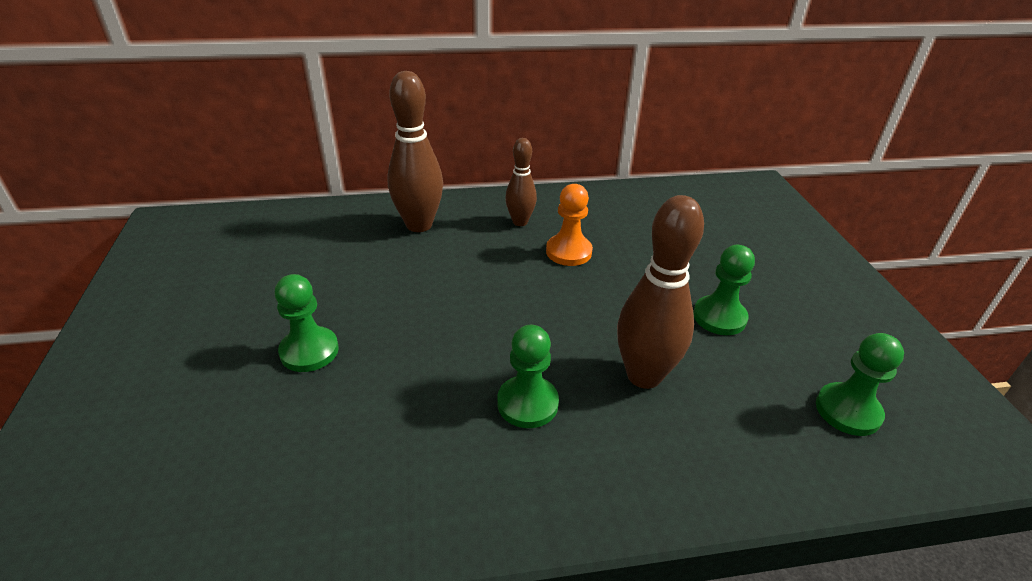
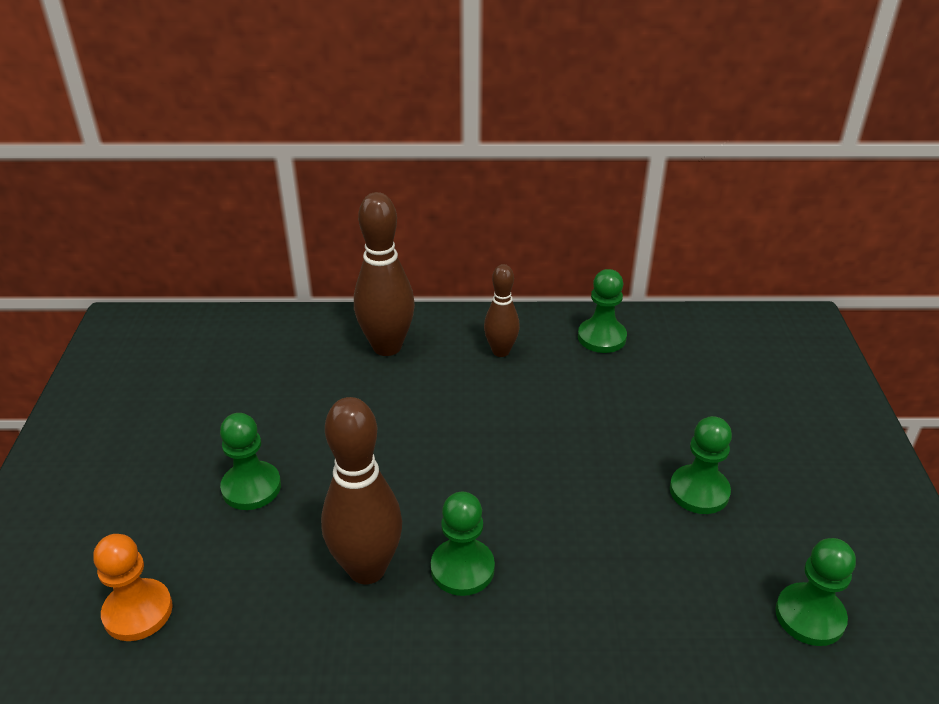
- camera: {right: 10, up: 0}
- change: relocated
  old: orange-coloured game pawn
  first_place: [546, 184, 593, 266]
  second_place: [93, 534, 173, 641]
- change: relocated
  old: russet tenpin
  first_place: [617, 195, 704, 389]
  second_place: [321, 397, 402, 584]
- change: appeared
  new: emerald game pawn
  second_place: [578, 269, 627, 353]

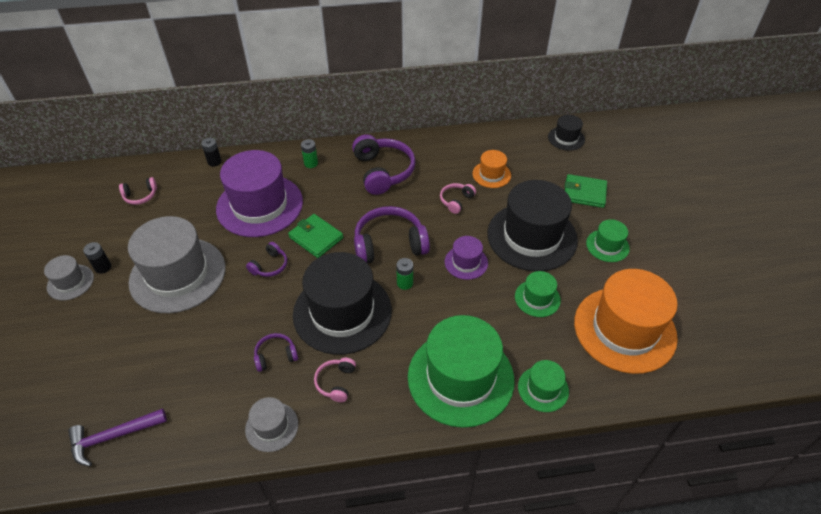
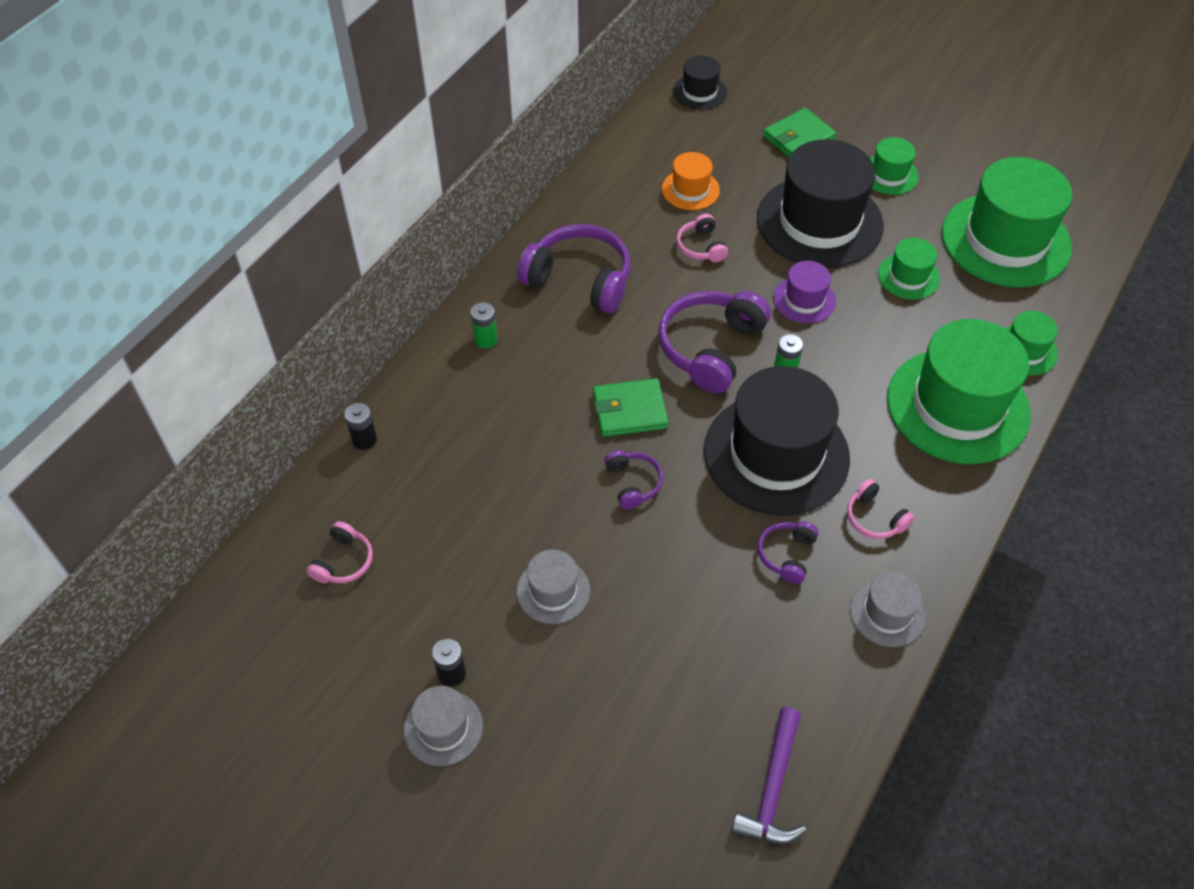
- camera: {right: -50, up: 5}
- change: missing
  old: royal purple hat
  first_place: [216, 150, 303, 237]
- change: size
  old: grey hat
  first_place: [128, 216, 226, 313]
  second_place: [517, 549, 590, 624]
  factor: 0.47
- change: colour
  old: orange-coloured hat
  new: emerald hat
  first_place: [574, 269, 678, 374]
  second_place: [942, 157, 1073, 287]

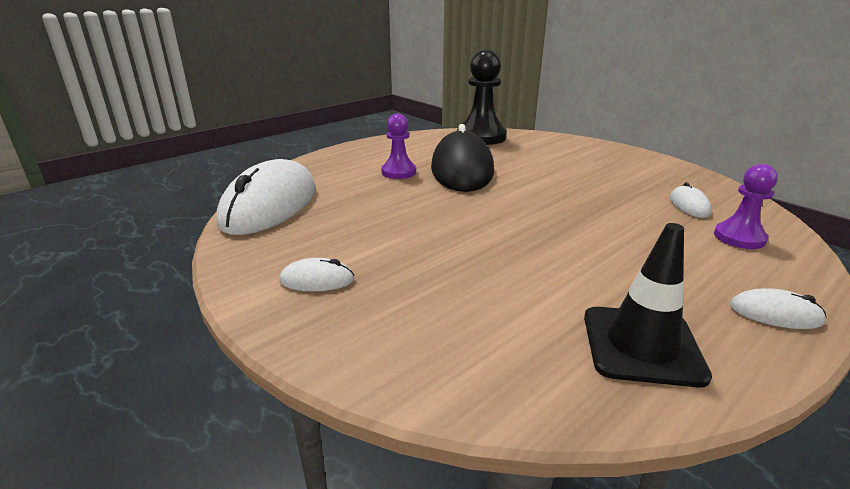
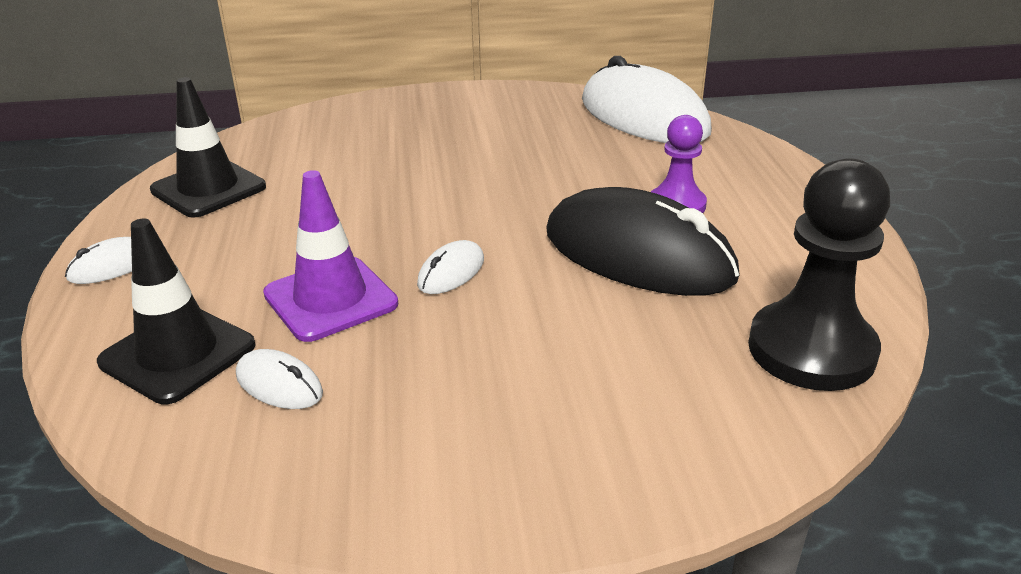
- camera: {right: 125, up: 5}
- change: exchanged
  old: royal purple game pawn
  new: jet-black road cone
  first_place: [714, 164, 778, 249]
  second_place: [97, 219, 256, 404]
- change: relocated
  old: white mouse
  first_place: [279, 258, 355, 291]
  second_place: [417, 240, 484, 294]
- change: appeared
  new: royal purple road cone
  second_place: [263, 170, 398, 342]

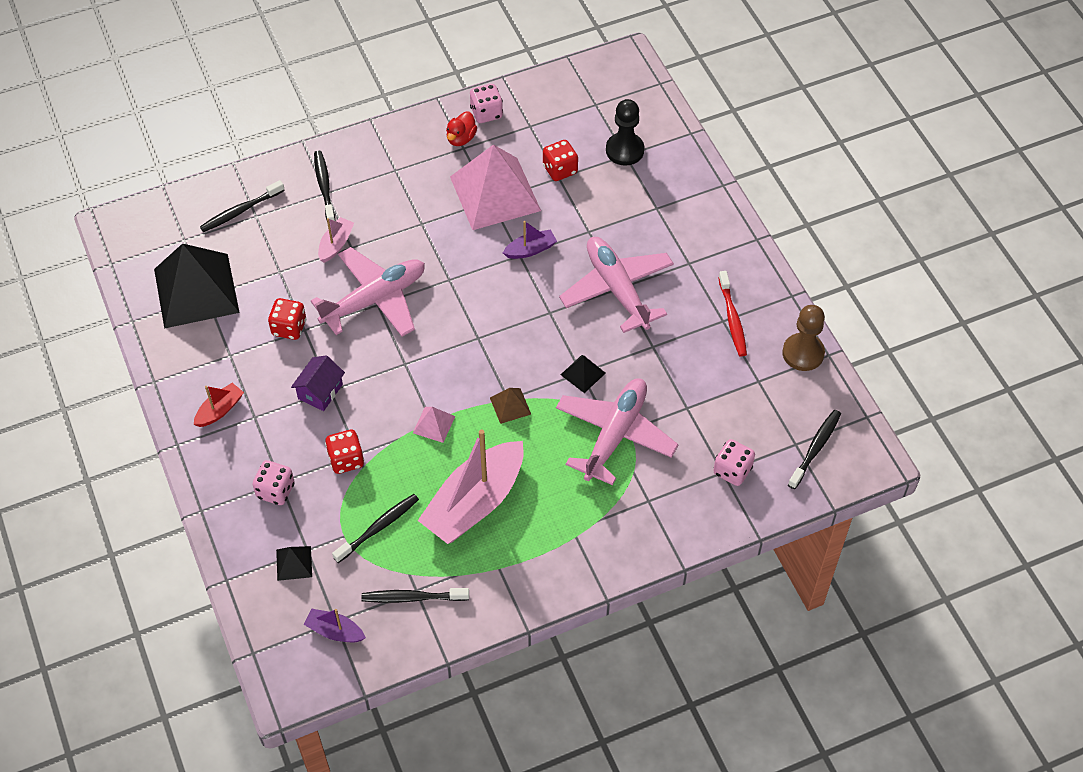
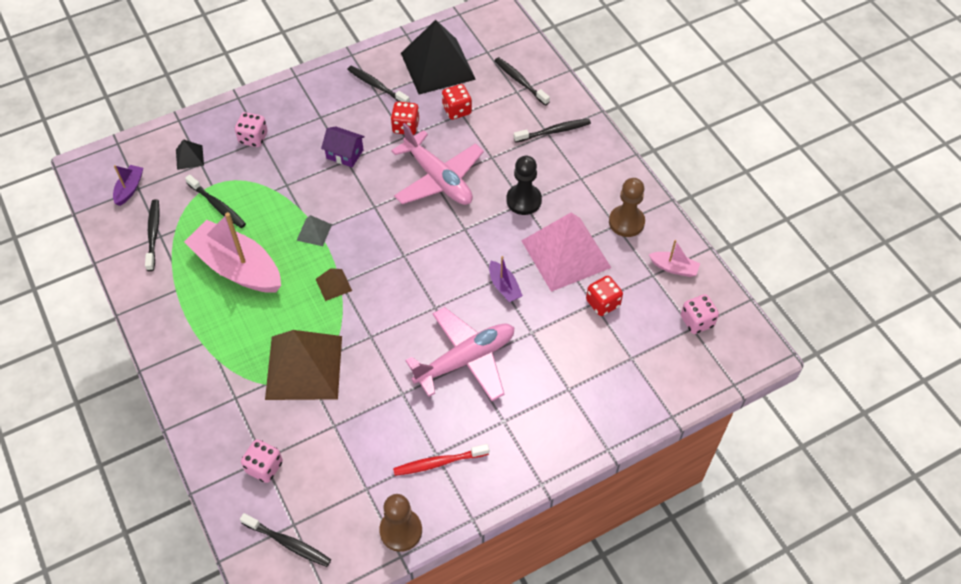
- camera: {right: 85, up: 0}
- change: relocated
  old: pink game die
  first_place: [470, 84, 503, 123]
  second_place: [681, 294, 719, 334]
- change: relocated
  old: jet-black game pawn
  first_place: [606, 99, 644, 166]
  second_place: [506, 156, 542, 215]
- change: exchanged
  old: red rubber duck
  new: russet game pawn
  first_place: [446, 111, 477, 146]
  second_place: [609, 178, 645, 237]
- change: relocated
  old: pink toy boat
  first_place: [318, 217, 354, 263]
  second_place: [648, 240, 700, 277]
- change: missing
  old: jet-black pyramid shape
  first_place: [561, 355, 606, 393]
- change: exchanged
  old: pink toy plane
  new: russet pyramid shape
  first_place: [556, 378, 679, 485]
  second_place: [265, 330, 342, 400]
- change: missing
  old: red toy boat
  first_place: [194, 383, 244, 427]
- change: colour
  old: pink pyramid shape
  new: grey pyramid shape
  first_place: [413, 407, 455, 443]
  second_place: [297, 215, 332, 246]
- change: relocated
  old: red game die
  first_place: [325, 430, 364, 474]
  second_place: [442, 84, 472, 120]
- change: appeared
  new: jet-black dental brush
  second_place: [347, 66, 410, 103]

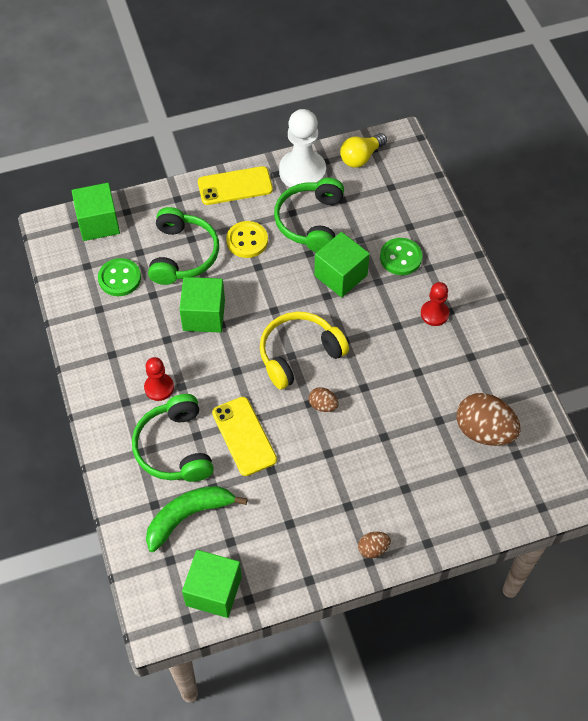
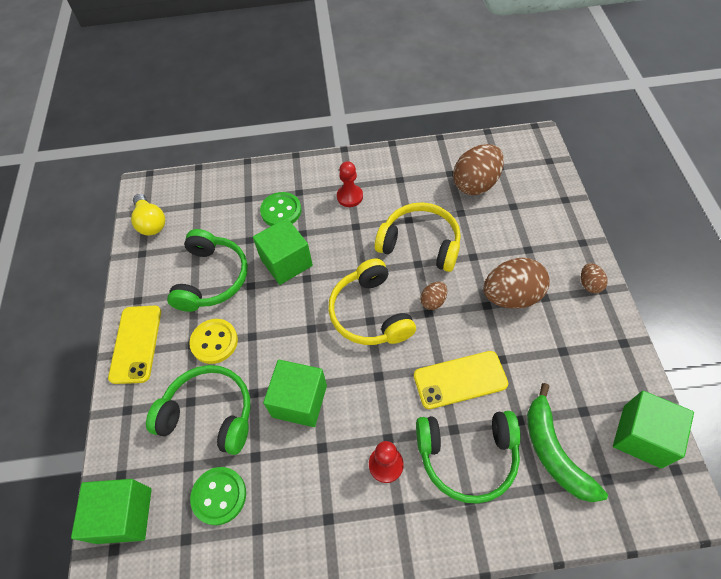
- camera: {right: -75, up: 0}
- change: missing
  old: white game pawn
  first_place: [279, 109, 326, 187]
- change: spun
  old: emerald headset
  first_place: [274, 178, 344, 252]
  second_place: [167, 229, 248, 312]
  degrees: -105
- change: appeared
  new: yellow headset
  second_place: [375, 202, 461, 272]
- change: appeared
  new: russet egg
  second_place: [483, 258, 550, 309]

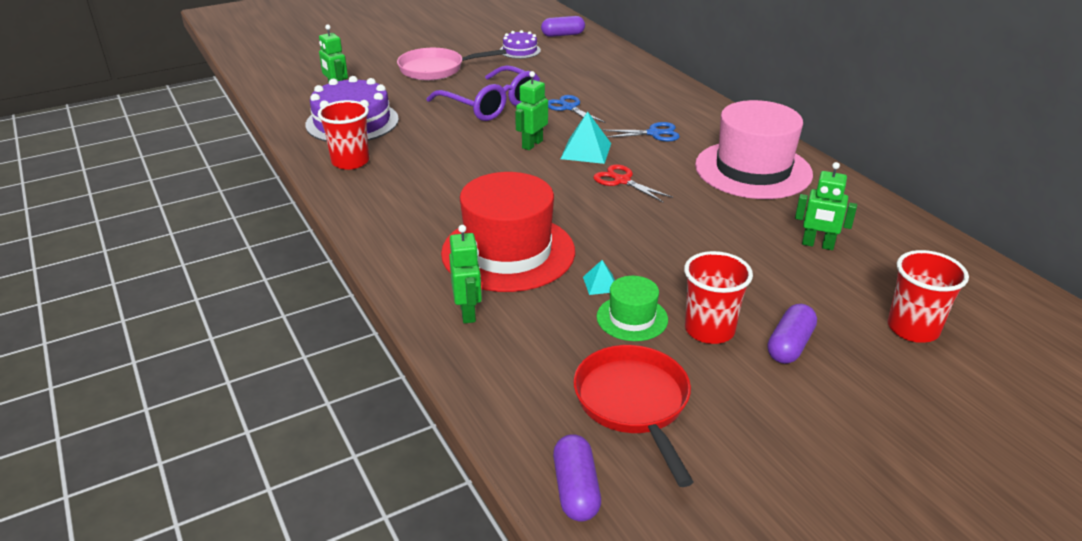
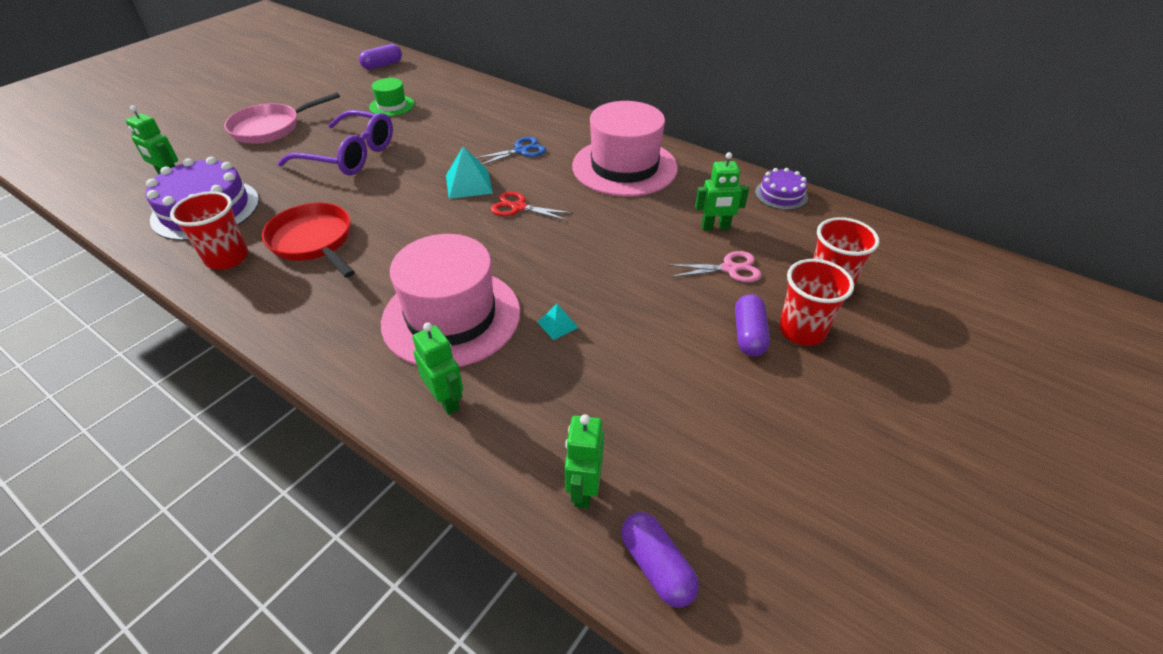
- camera: {right: -25, up: 10}
- change: relocated
  old: royal purple cake
  first_place: [500, 30, 541, 59]
  second_place: [755, 168, 808, 210]
- change: relocated
  old: emerald robot figure
  first_place: [515, 71, 548, 150]
  second_place: [564, 414, 604, 509]
- change: missing
  old: royal blue shears
  first_place: [548, 95, 606, 123]
- change: colour
  old: red hat
  new: pink hat
  first_place: [441, 172, 575, 292]
  second_place: [381, 234, 520, 367]
- change: relocated
  old: red cup
  first_place: [684, 251, 753, 344]
  second_place: [779, 259, 854, 346]
- change: relocated
  old: emerald hat
  first_place: [596, 276, 668, 341]
  second_place: [369, 78, 414, 116]
- change: relocated
  old: red skillet
  first_place: [574, 345, 694, 487]
  second_place: [262, 203, 355, 278]
- change: appeared
  new: pink shears
  second_place: [668, 251, 761, 282]

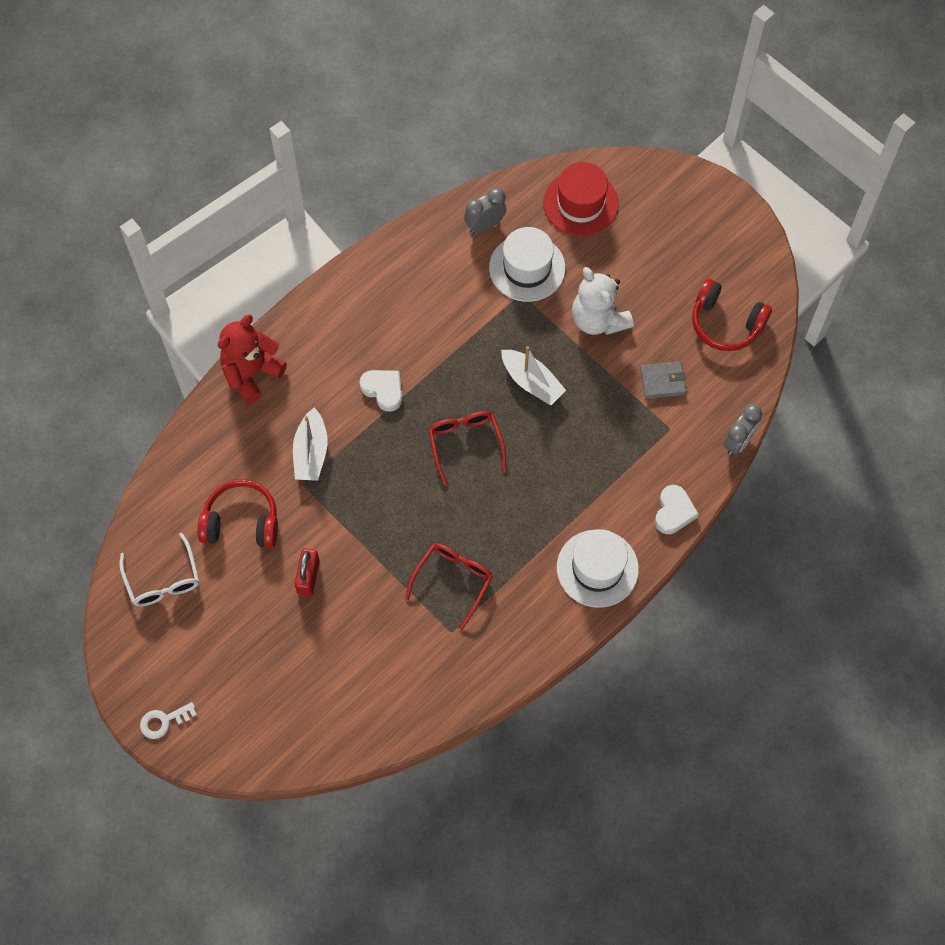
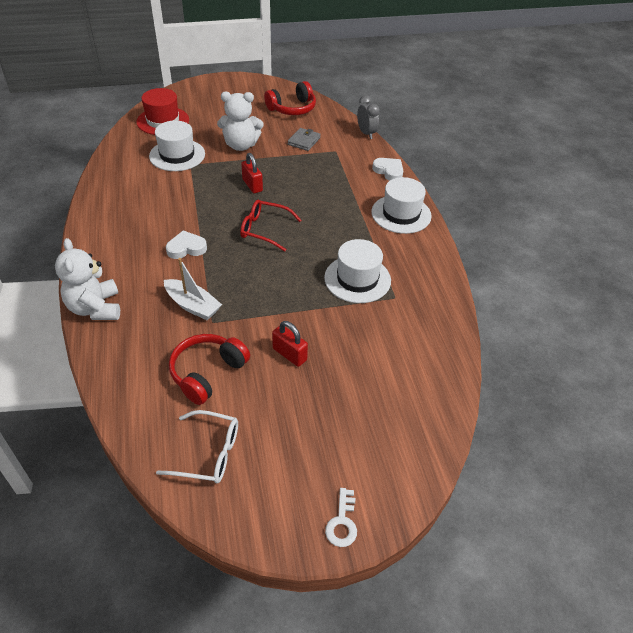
- camera: {right: -60, up: -20}
- change: missing
  old: grey bedside clock
  first_place: [464, 188, 507, 234]
- change: colour
  old: red stuffed bear
  new: white stuffed bear
  first_place: [218, 315, 287, 404]
  second_place: [55, 238, 120, 320]
- change: exchanged
  old: white toy boat
  new: red padlock
  first_place: [501, 346, 566, 405]
  second_place: [241, 153, 263, 193]
- change: exchanged
  old: red eyeglasses
  new: white hat
  first_place: [405, 543, 493, 630]
  second_place: [324, 239, 391, 303]

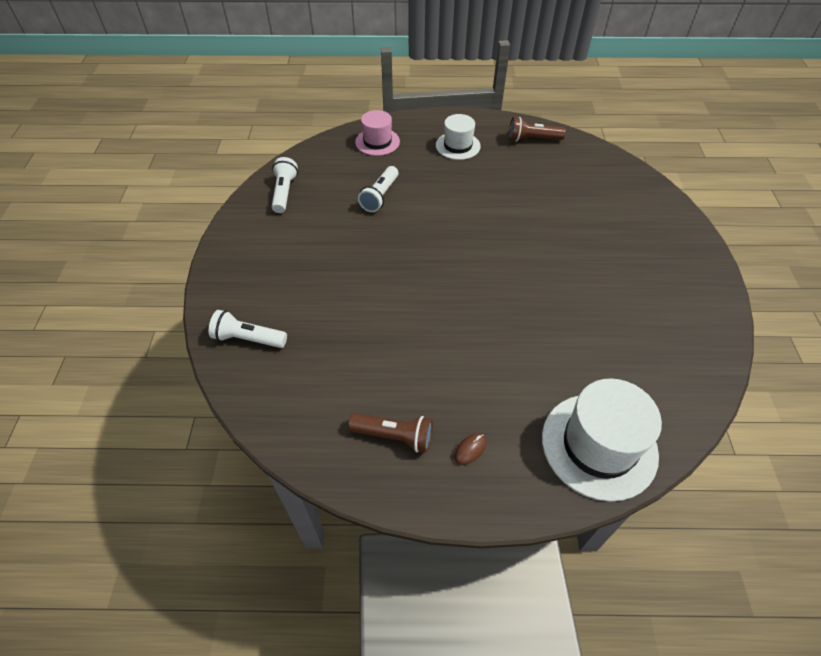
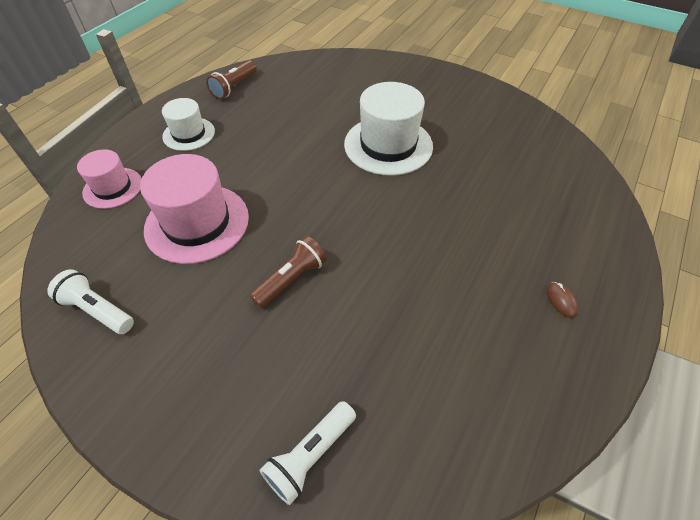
- camera: {right: -60, up: 0}
- change: exchanged
  old: white flashlight
  new: pink hat
  first_place: [358, 166, 399, 212]
  second_place: [140, 154, 249, 264]
- change: relocated
  old: white hat
  first_place: [542, 378, 662, 501]
  second_place: [344, 82, 433, 176]
- change: relocated
  old: russet flashlight
  first_place: [348, 413, 433, 453]
  second_place: [250, 236, 327, 308]

